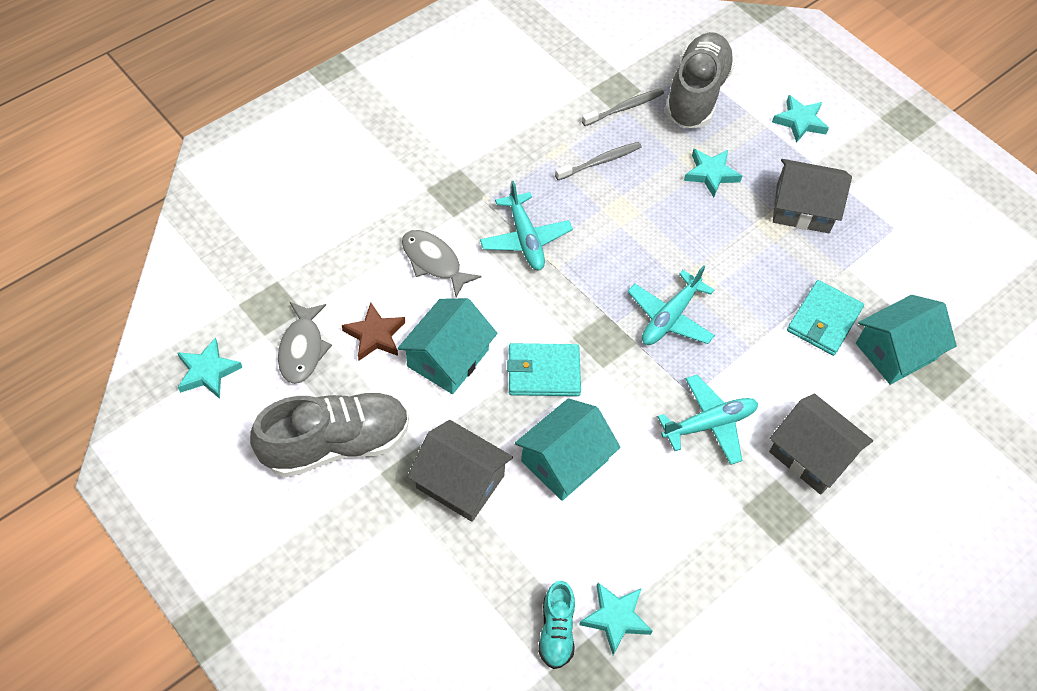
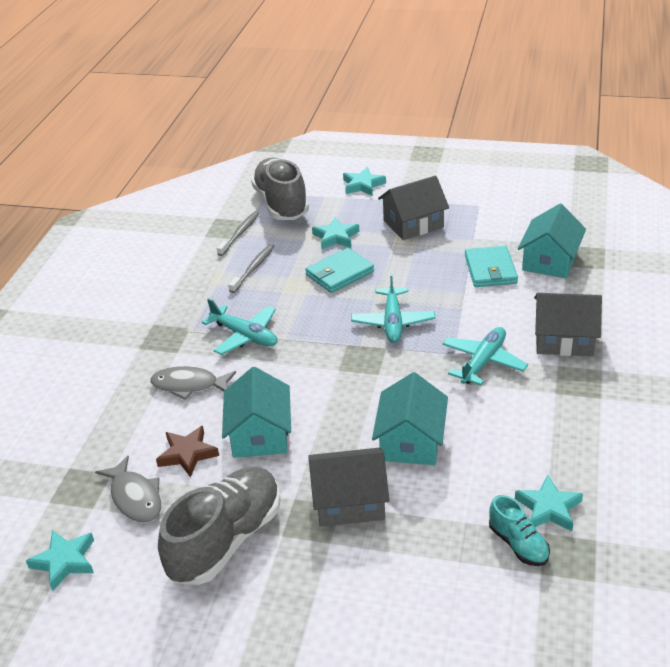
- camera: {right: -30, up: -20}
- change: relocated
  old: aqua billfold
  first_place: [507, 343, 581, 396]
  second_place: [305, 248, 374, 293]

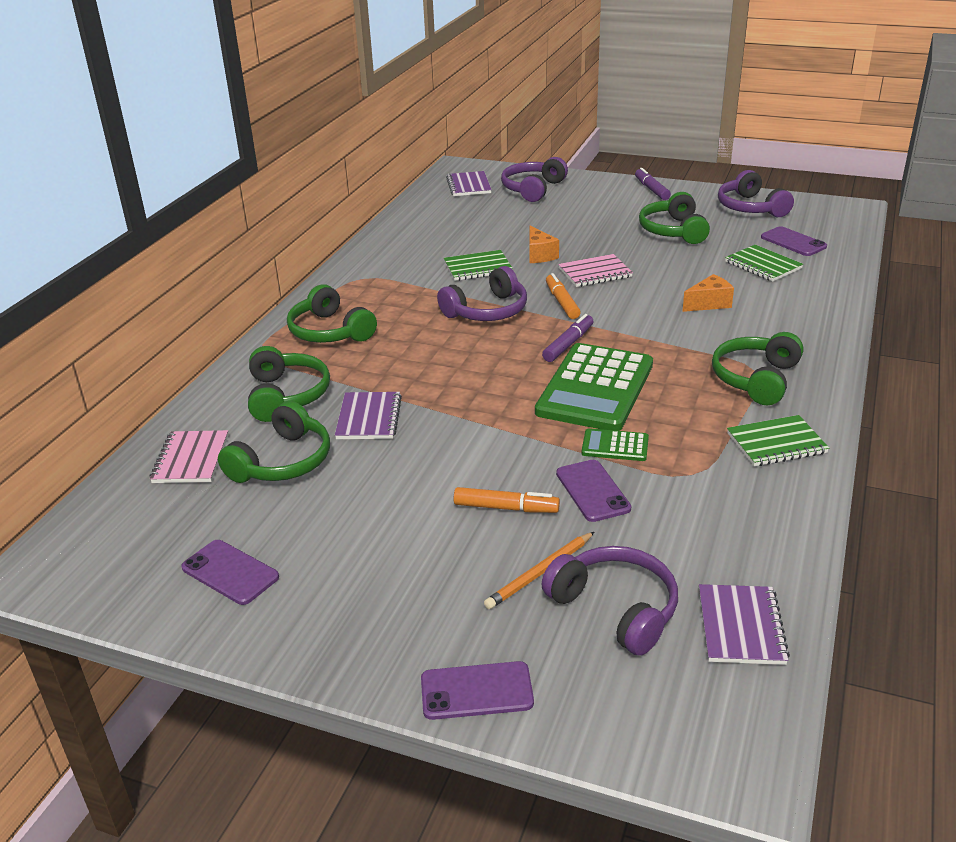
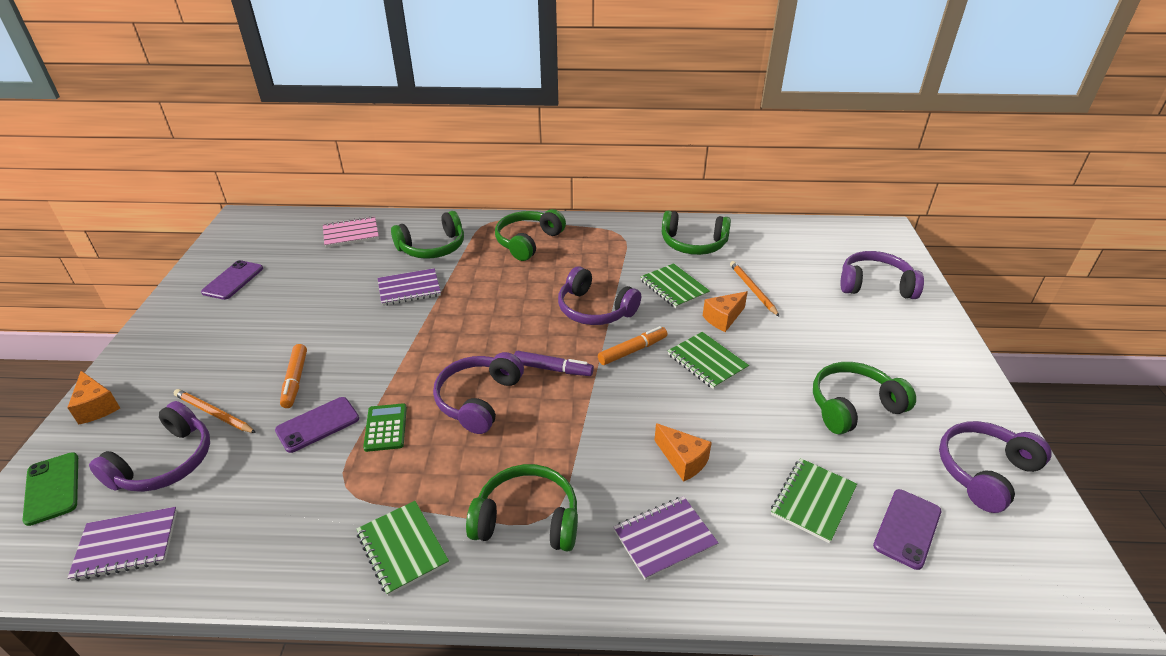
- camera: {right: 70, up: 5}
- change: missing
  old: royal purple marker
  first_place: [635, 168, 671, 200]
- change: relocated
  old: royal purple exercise book
  first_place: [446, 171, 492, 196]
  second_place: [614, 496, 718, 580]
- change: colour
  old: pink exercise book
  new: emerald exercise book
  first_place: [558, 254, 633, 287]
  second_place: [668, 332, 749, 389]
- change: exchanged
  old: emerald calculator
  new: royal purple headset
  first_place: [535, 343, 653, 431]
  second_place: [433, 352, 524, 434]
- change: relocated
  old: emerald headset
  first_place: [218, 401, 330, 483]
  second_place: [662, 211, 731, 255]
- change: exchanged
  old: royal purple smartphone
  new: orange-coloured cheese
  first_place: [421, 661, 534, 720]
  second_place: [67, 371, 120, 424]
- change: appeared
  new: orange-coloured wooden pencil
  second_place: [730, 261, 780, 317]
- change: appeared
  new: emerald smartphone
  second_place: [22, 452, 78, 526]

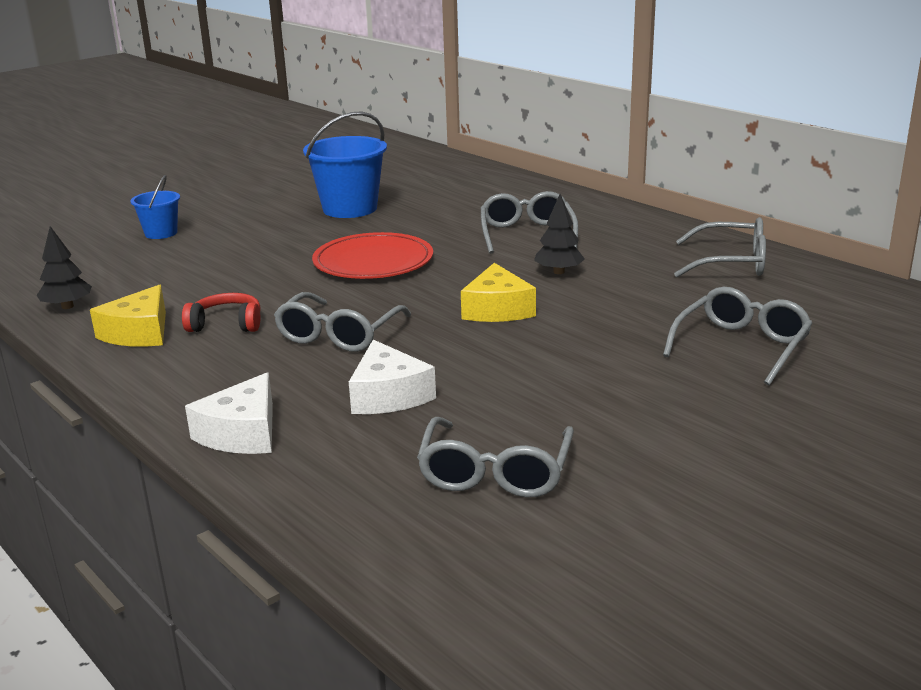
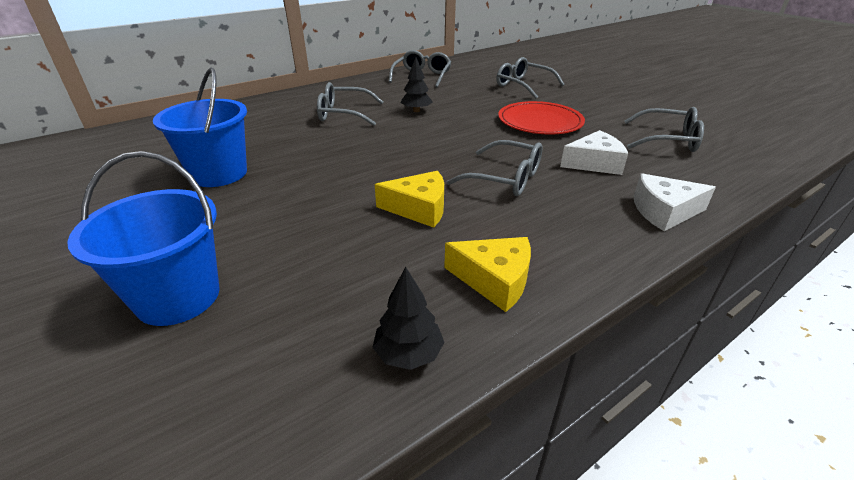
- camera: {right: -85, up: 10}
- change: size
  old: royal blue pail
  first_place: [130, 175, 180, 239]
  second_place: [67, 151, 220, 326]
  factor: 1.8
- change: relocated
  old: red dinner plate
  first_place: [312, 232, 433, 279]
  second_place: [498, 101, 585, 135]
- change: relocated
  old: yellow cheese
  first_place: [461, 263, 536, 322]
  second_place: [375, 171, 444, 228]
- change: missing
  old: red headset
  first_place: [182, 293, 261, 332]
- change: spun
  old: white cheese
  first_place: [185, 372, 273, 454]
  second_place: [634, 173, 716, 231]
  degrees: 150

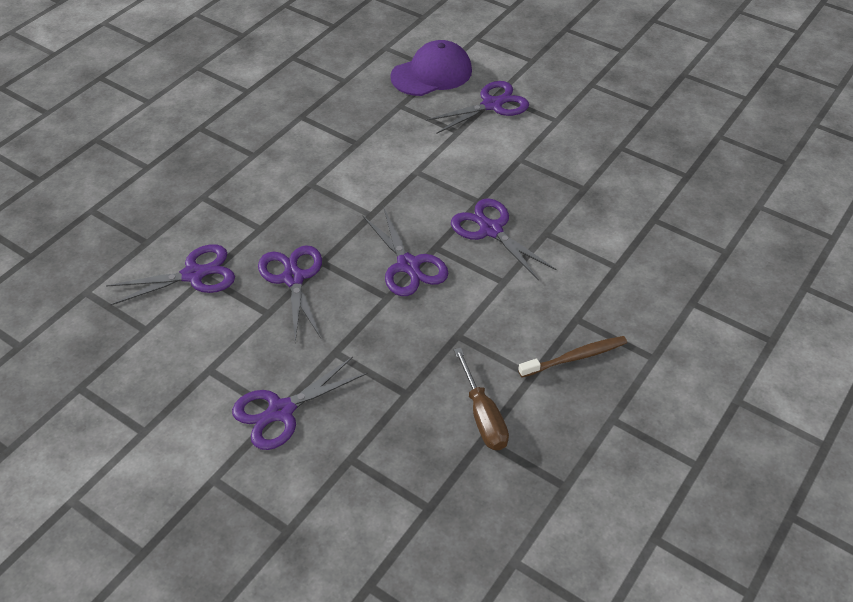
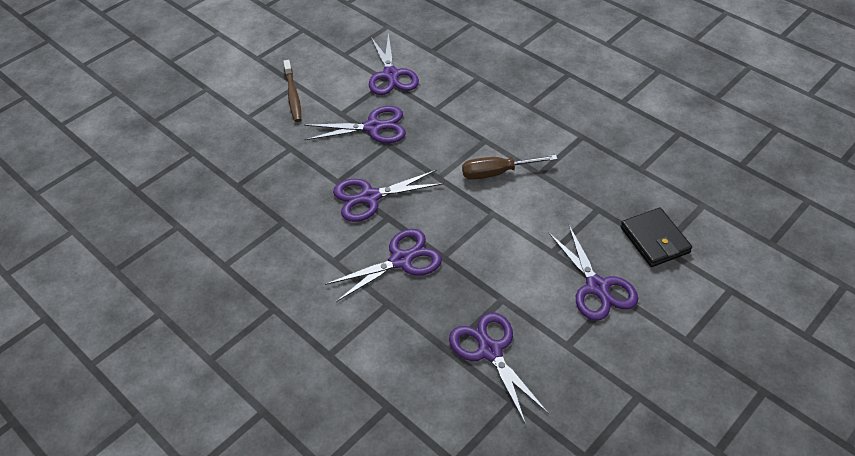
- camera: {right: 100, up: 0}
- change: exchanged
  old: royal purple cap
  new: jet-black billfold
  first_place: [390, 40, 472, 96]
  second_place: [620, 208, 692, 267]
- change: relocated
  old: russet dental brush
  first_place: [518, 336, 627, 378]
  second_place: [283, 60, 302, 122]
- change: relocated
  old: russet screwdriver
  first_place: [454, 348, 509, 450]
  second_place: [462, 155, 557, 180]
- change: relocated
  old: royal purple shears
  first_place: [232, 357, 368, 450]
  second_place: [449, 312, 548, 425]

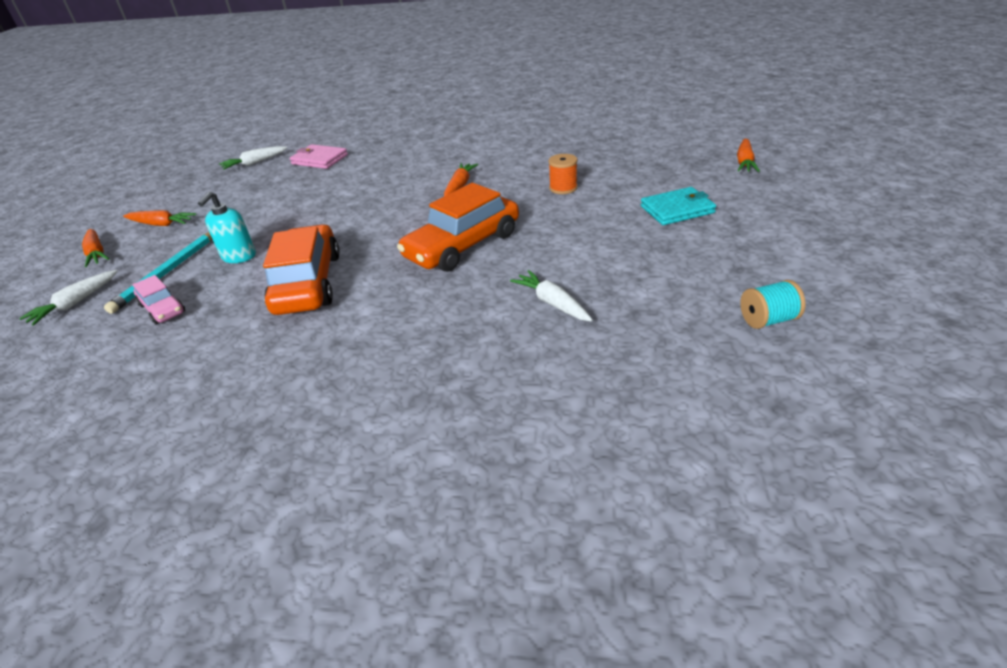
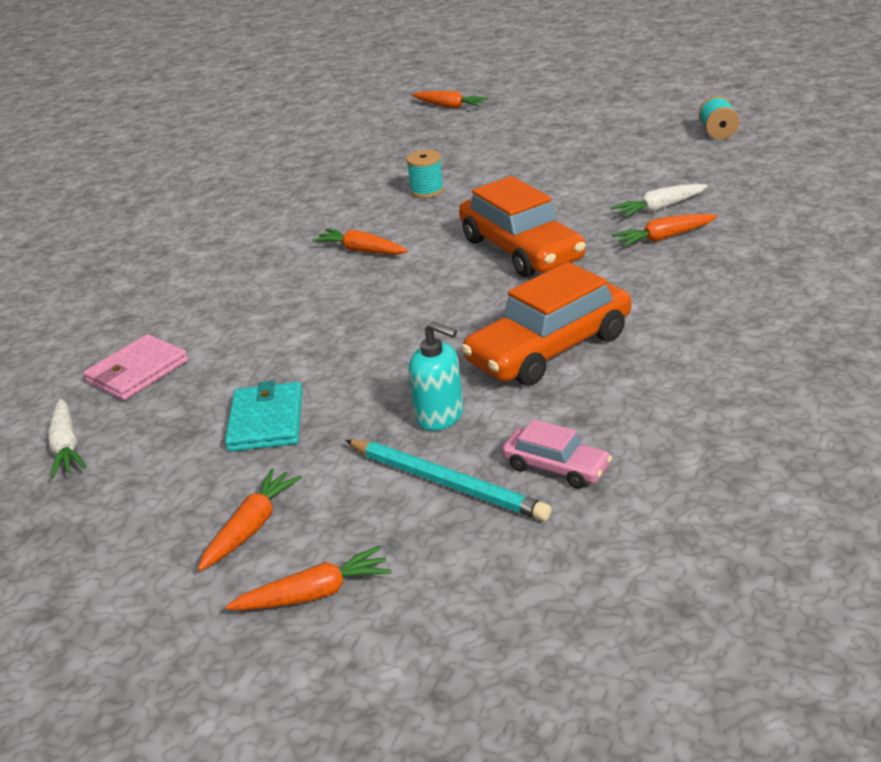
- camera: {right: -75, up: -5}
- change: colour
  old: orange-coloured reel of thread
  new: aqua reel of thread
  first_place: [549, 154, 577, 194]
  second_place: [406, 150, 444, 198]
- change: relocated
  old: aqua billfold
  first_place: [641, 187, 716, 225]
  second_place: [225, 381, 303, 452]
- change: spun
  old: orange-coloured car
  first_place: [263, 224, 340, 315]
  second_place: [461, 262, 631, 386]
  degrees: -45
- change: missing
  old: white toy carrot
  first_place: [19, 270, 118, 326]
- change: spun
  old: pink car
  first_place: [132, 275, 185, 324]
  second_place: [502, 419, 612, 489]
  degrees: 60
- change: appeared
  new: orange-coloured toy carrot
  second_place: [612, 214, 717, 247]

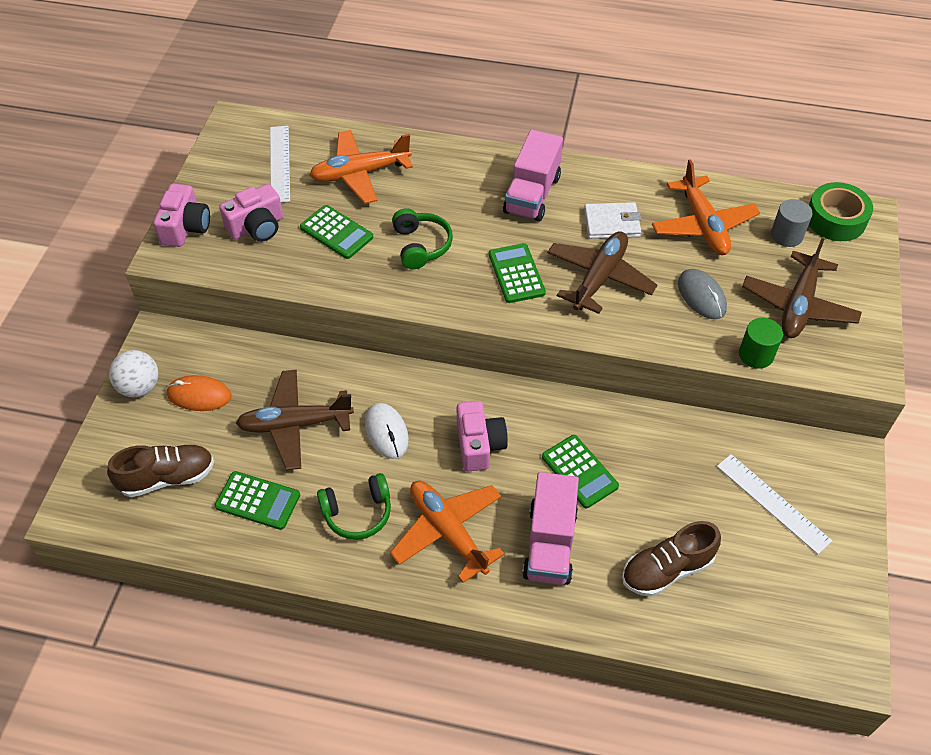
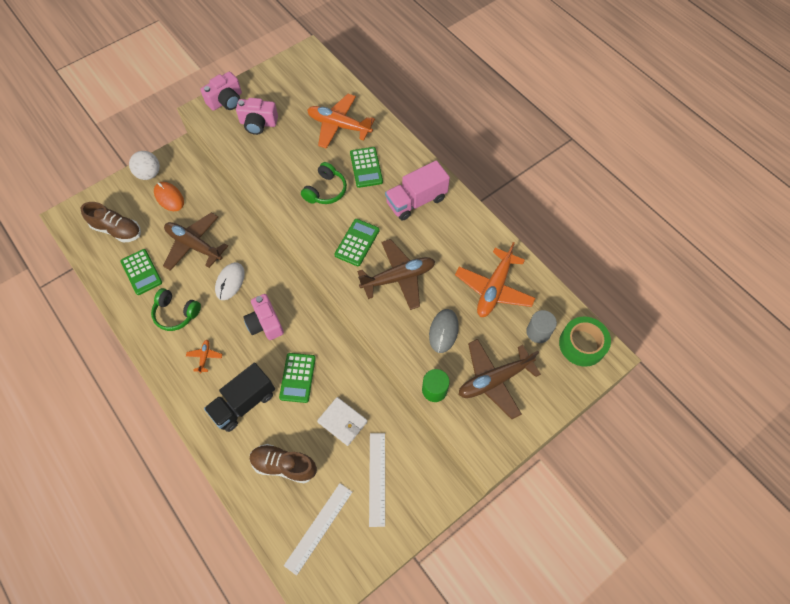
- camera: {right: 40, up: 10}
- change: relocated
  old: white measuring stick
  first_place: [270, 126, 290, 203]
  second_place: [284, 483, 352, 576]
- change: relocated
  old: white billfold
  first_place: [584, 202, 641, 239]
  second_place: [317, 397, 367, 446]
- change: relocated
  old: emerald calculator
  first_place: [300, 205, 373, 259]
  second_place: [350, 147, 383, 188]
- change: spun
  old: pink compact camera
  first_place: [457, 401, 508, 471]
  second_place: [243, 294, 284, 340]
  degrees: 120
- change: colour
  old: pink toy truck
  new: jet-black toy truck
  first_place: [522, 472, 579, 585]
  second_place: [204, 363, 275, 432]
- change: size
  old: orange-coloured toy plane
  first_place: [390, 481, 505, 583]
  second_place: [186, 340, 222, 373]
  factor: 0.45

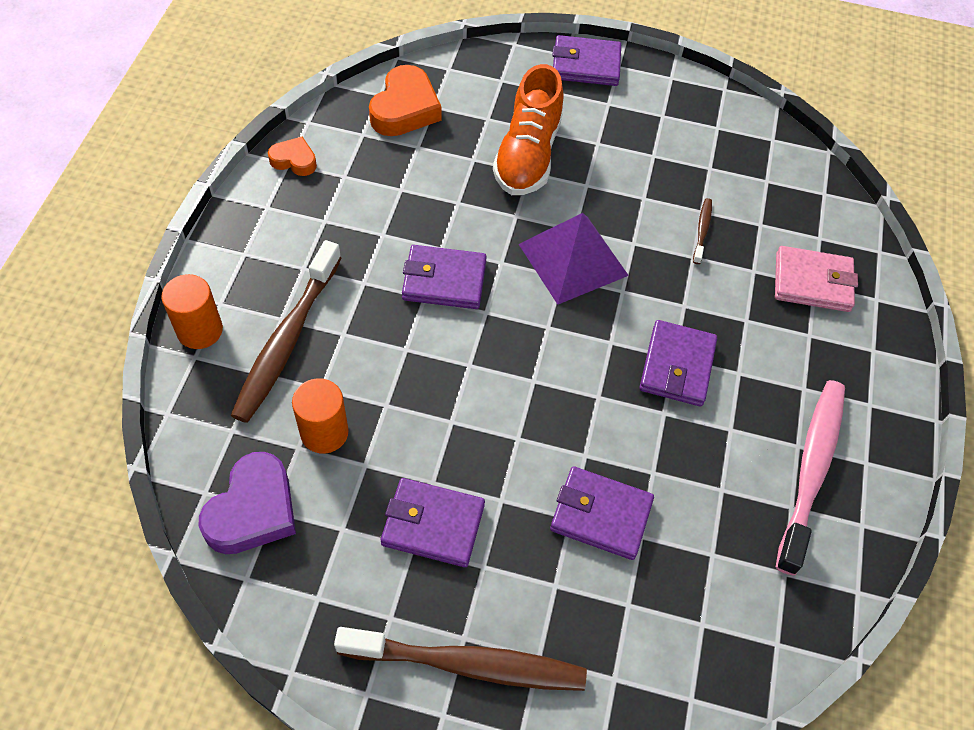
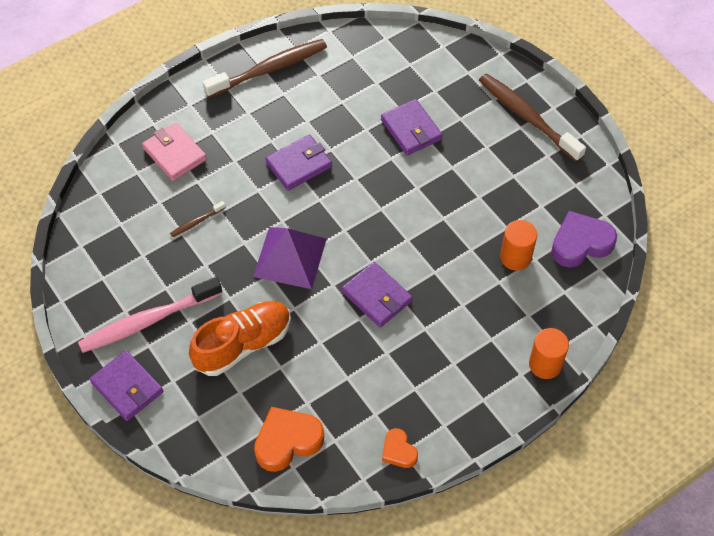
- camera: {right: -135, up: 0}
- change: relocated
  old: russet dental brush
  first_place: [231, 240, 341, 423]
  second_place: [203, 39, 327, 98]
- change: relocated
  old: pink dental brush
  first_place: [776, 380, 845, 575]
  second_place: [78, 277, 222, 353]
- change: missing
  old: royal purple billfold
  first_place: [381, 478, 485, 567]

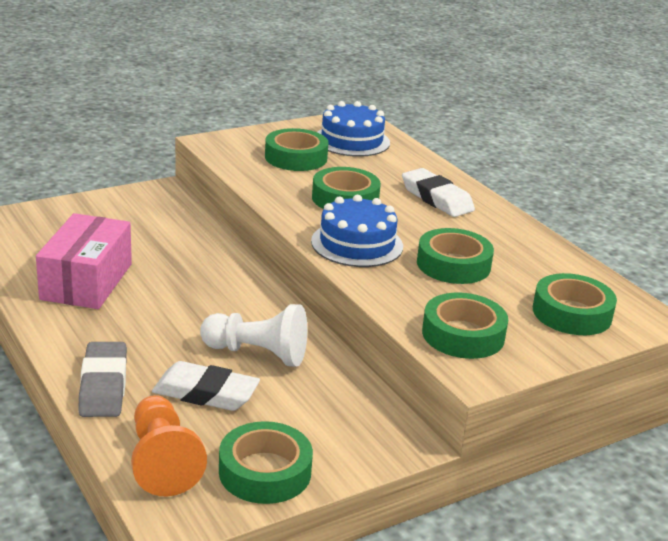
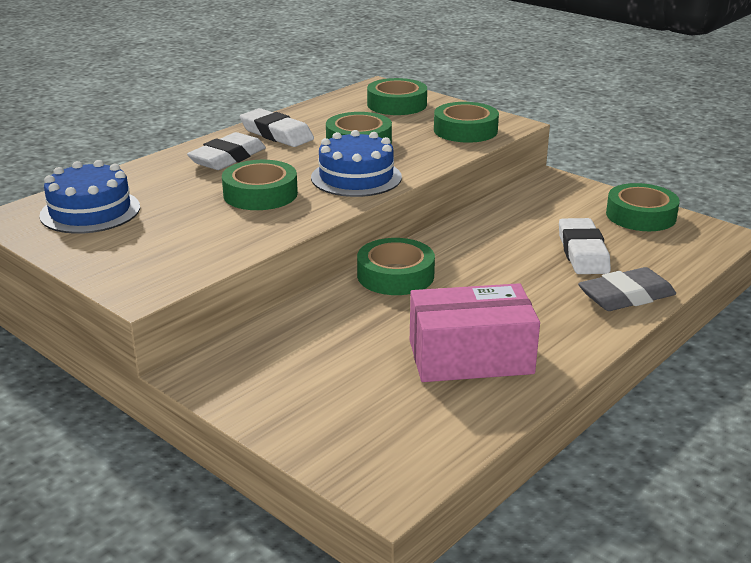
- camera: {right: -105, up: 0}
- change: relocated
  old: emerald tape
  first_place: [265, 128, 328, 171]
  second_place: [357, 238, 435, 295]
- change: missing
  old: white game pawn
  first_place: [200, 304, 307, 367]
- change: missing
  old: orange-coloured game pawn
  first_place: [131, 395, 207, 497]
- change: appeared
  new: white gum eraser
  second_place: [240, 108, 314, 147]

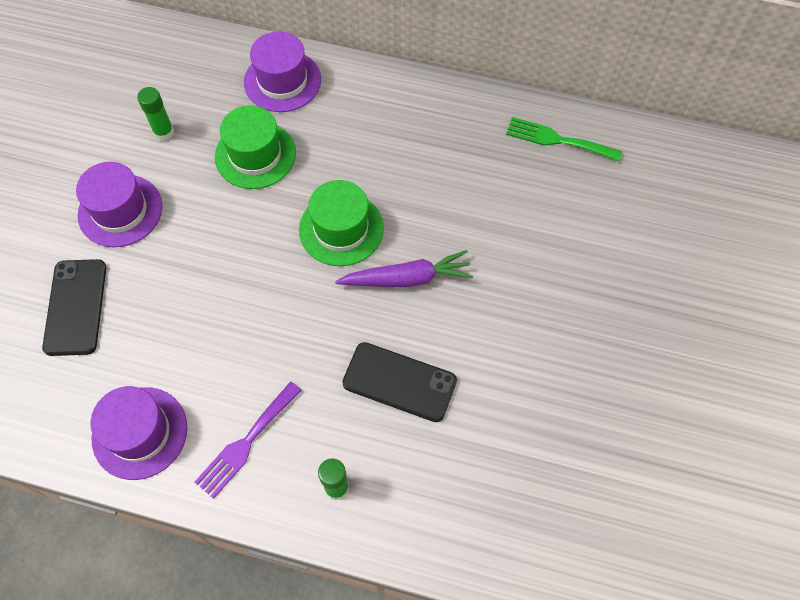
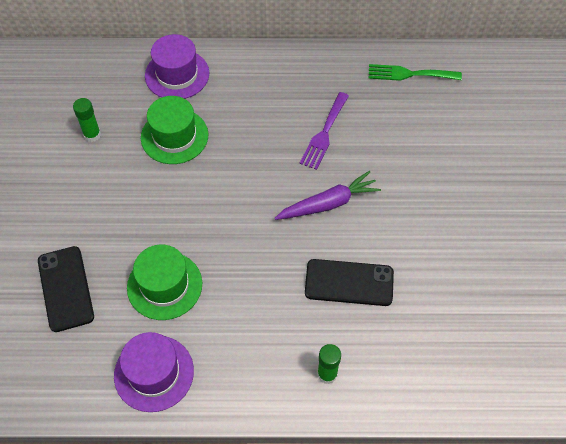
- camera: {right: -15, up: -5}
- change: missing
  old: royal purple hat
  first_place: [76, 162, 163, 247]
- change: relocated
  old: emerald hat
  first_place: [299, 180, 384, 266]
  second_place: [127, 244, 202, 320]
- change: relocated
  old: royal purple fork
  first_place: [195, 381, 302, 499]
  second_place: [300, 92, 349, 170]

